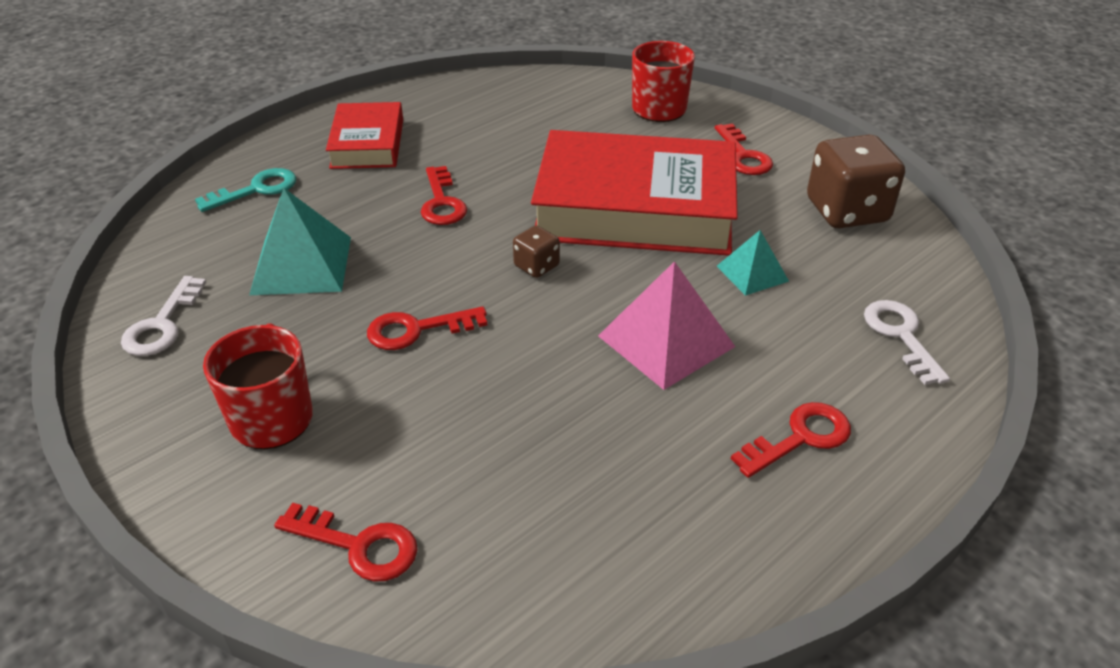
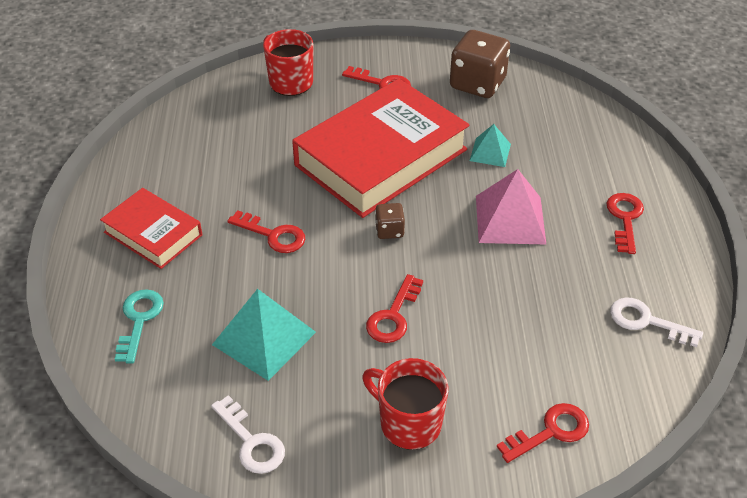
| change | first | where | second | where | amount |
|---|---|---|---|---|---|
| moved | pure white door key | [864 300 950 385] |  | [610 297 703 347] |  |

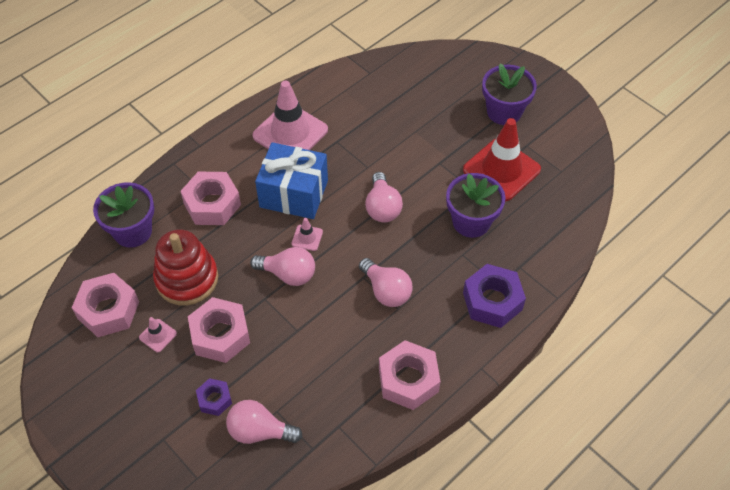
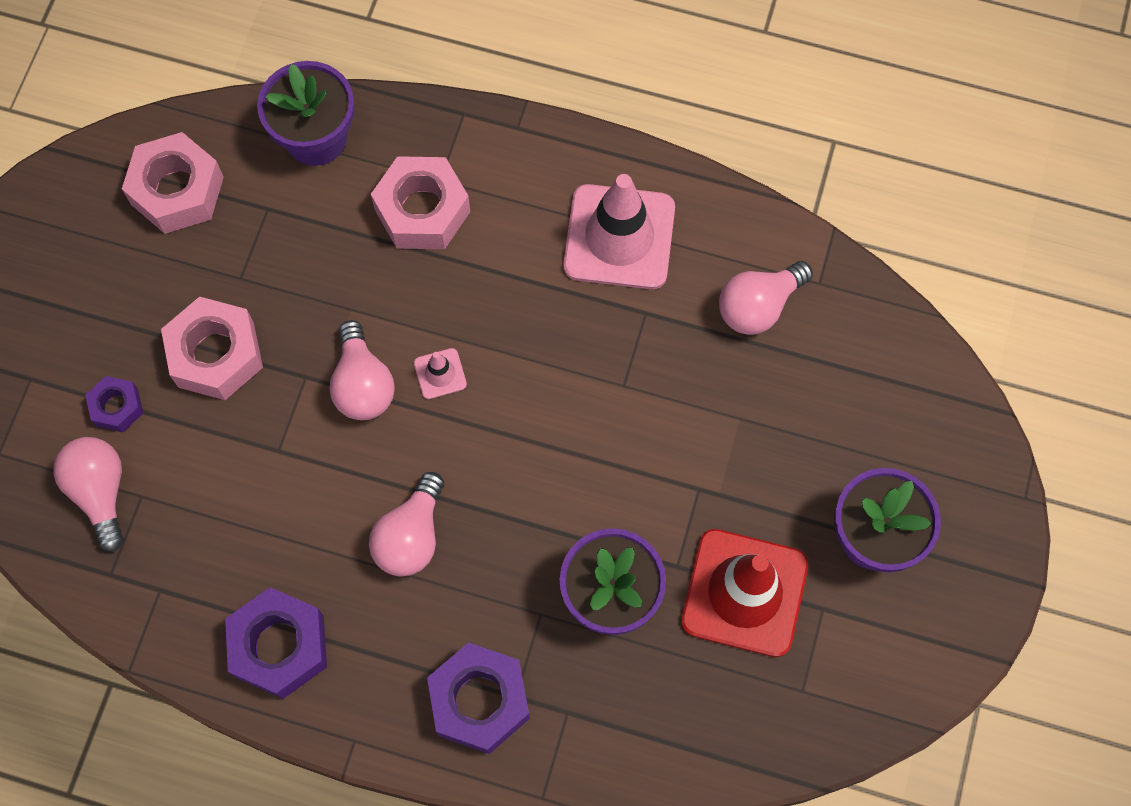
| change | first | where | second | where | amount |
|---|---|---|---|---|---|
| recoloured | rosy nut | [379 340 441 410] | royal purple nut | [225 587 327 699] |  |
| moved | rosy light bulb | [365 172 403 222] |  | [719 261 813 335] |  |
| removed | rosy safety cone | [139 317 177 352] |  |  |  |
| removed | scarlet stacking rings | [153 229 218 306] |  |  |  |
| removed | cobalt wrapped gift | [255 142 328 219] |  |  |  |

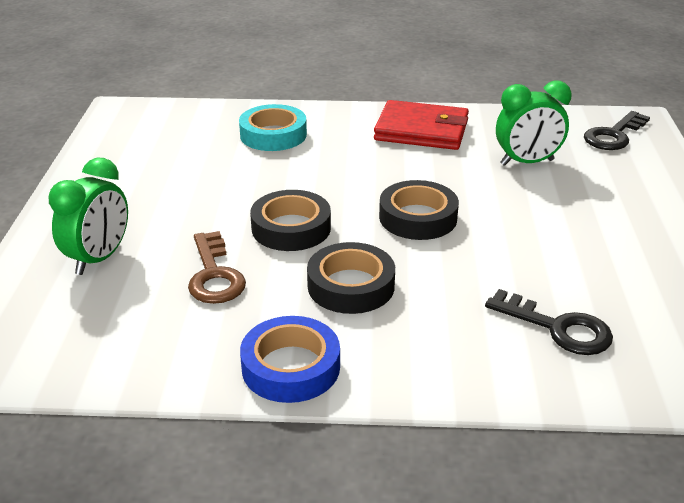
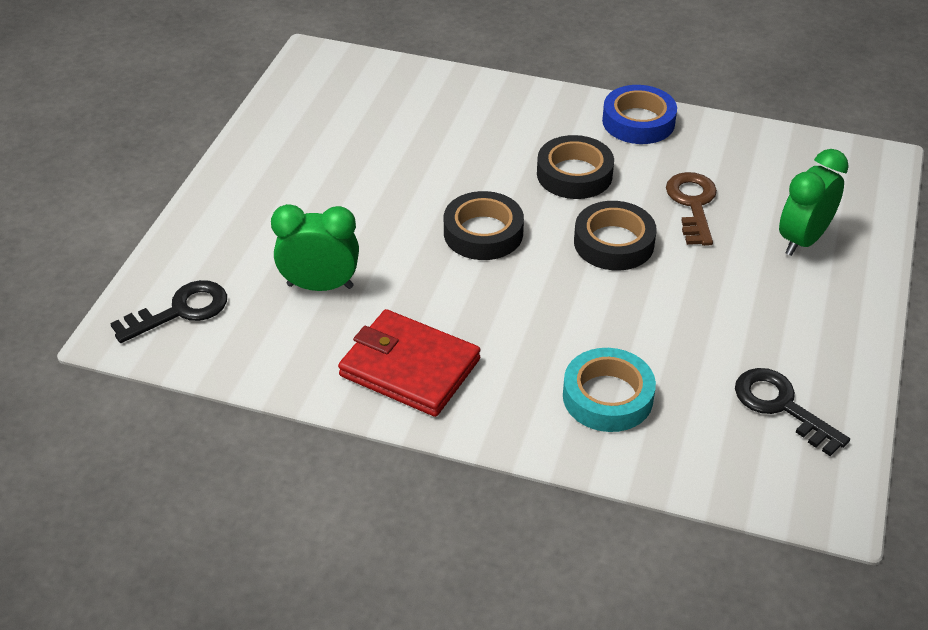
| change | first | where | second | where | amount |
|---|---|---|---|---|---|
| moved | jet-black door key | [485 289 613 355] |  | [735 368 850 456] |  |

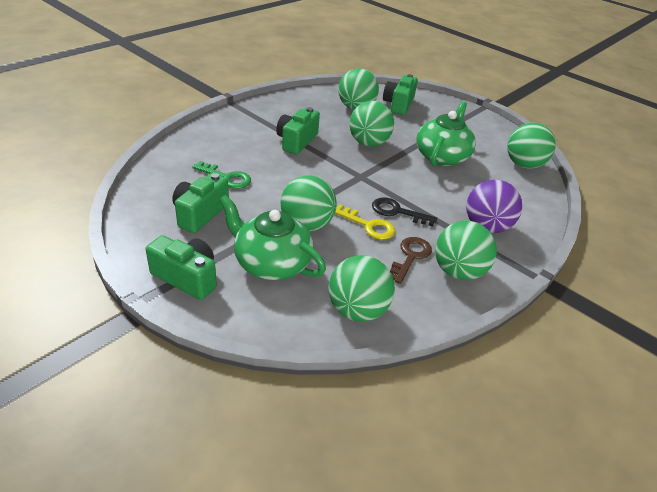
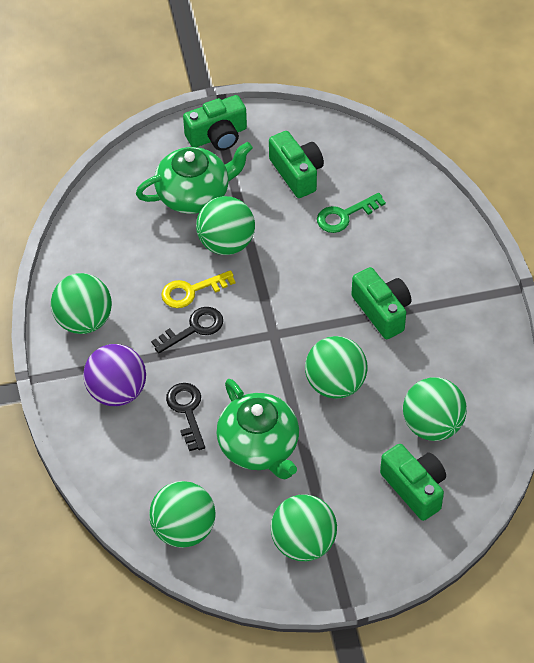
| change | first | where | second | where | amount |
|---|---|---|---|---|---|
| added |  |  | jet-black door key | [166 383 205 451] |  |
| moved | leaf-green ball | [328 255 395 322] |  | [271 495 337 561] |  |
| removed | dark brown door key | [390 237 432 284] |  |  |  |

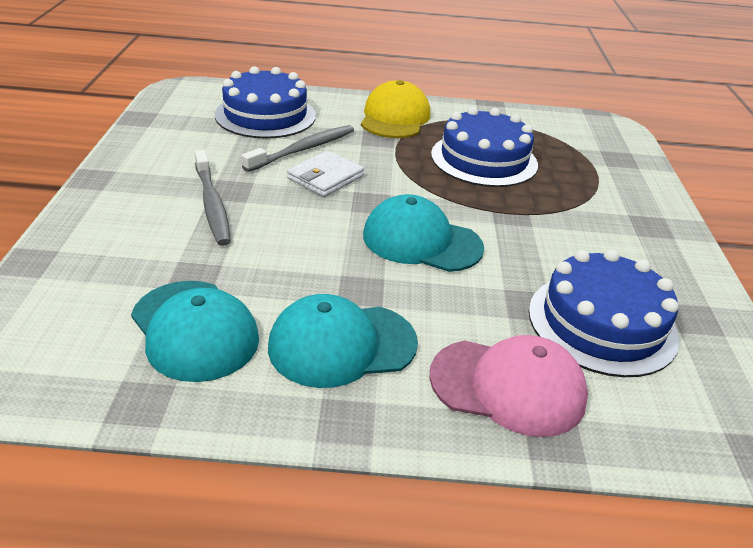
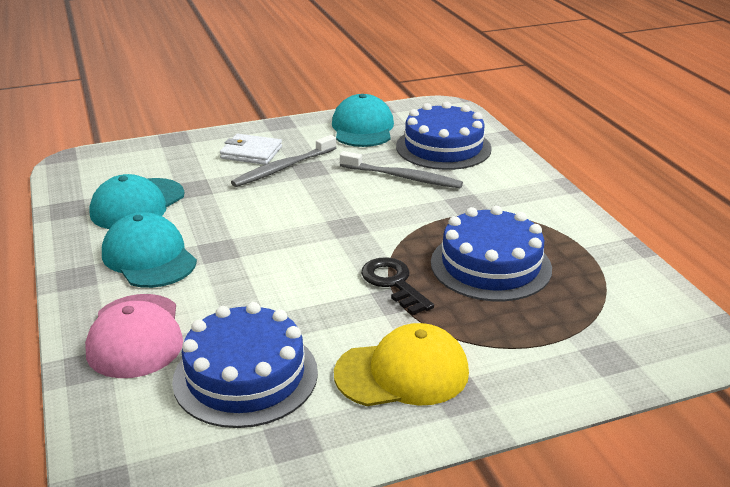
| change | first | where | second | where | amount |
|---|---|---|---|---|---|
| moved | pure white billfold | [287 151 364 197] |  | [220 134 282 165] |  |
| moved | aqua baseball cap | [363 194 484 272] |  | [332 94 394 147] |  |
| moved | yellow baseball cap | [361 80 430 138] |  | [334 323 469 406] |  |
| added |  |  | jet-black door key | [361 257 434 315] |  |

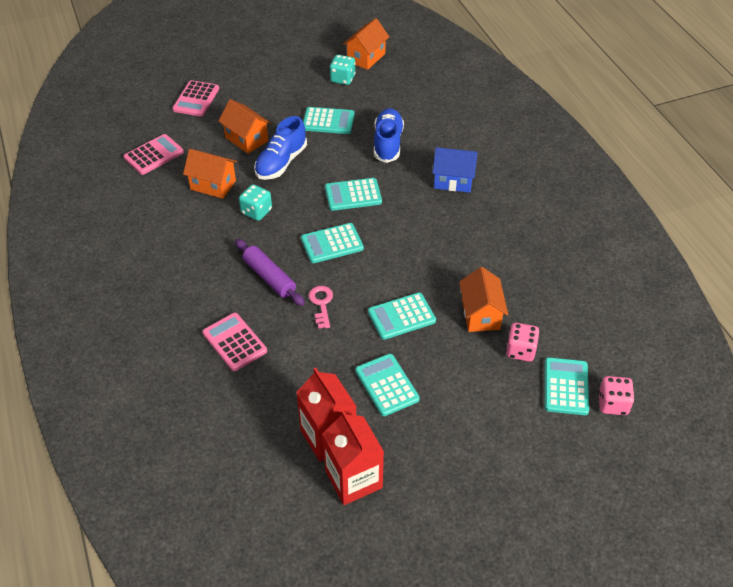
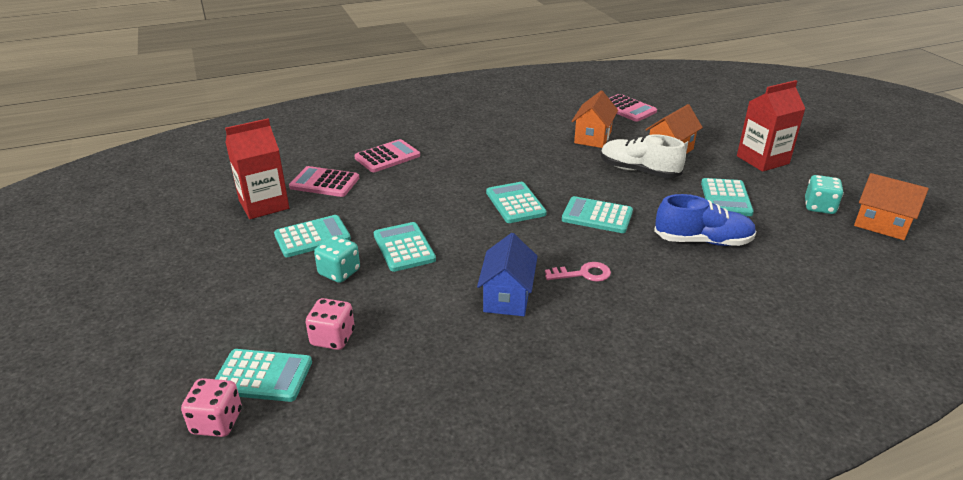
| change | first | where | second | where | amount |
|---|---|---|---|---|---|
| moved | rosy adding machine | [173 80 219 117] |  | [289 166 359 197] |  |
| moved | aqua game die | [239 184 272 221] |  | [314 235 360 283] |  |
| moved | cobalt house | [432 147 478 192] |  | [477 233 538 316] |  |
| moved | rosy door key | [308 286 333 328] |  | [545 262 611 282] |  |
| turned | aqua adding machine | [325 178 382 211] |  | [562 196 633 233] | 60 degrees counterclockwise |
| recoloured | cobalt lace-up shoe | [254 116 307 180] | pure white lace-up shoe | [601 134 686 178] |  |
| moved | scarlet juice carton | [323 410 384 505] |  | [737 80 805 172] |  |
| removed | royal purple pastry roller | [235 239 305 306] |  |  |  |
| removed | bright orange house | [459 267 508 332] |  |  |  |

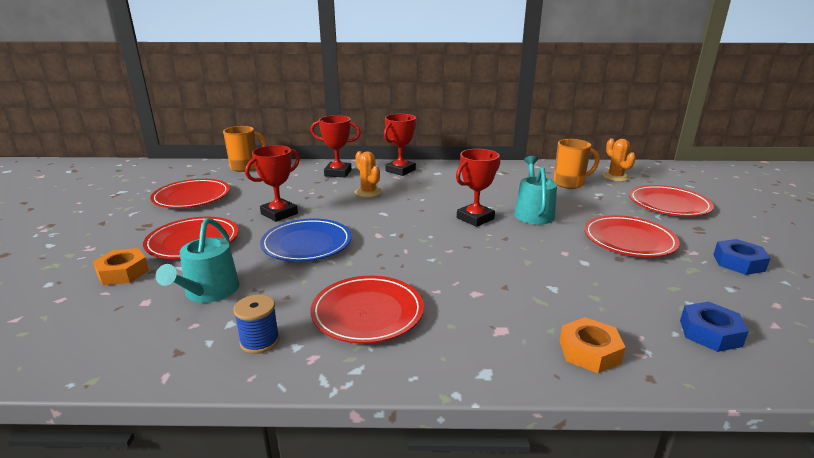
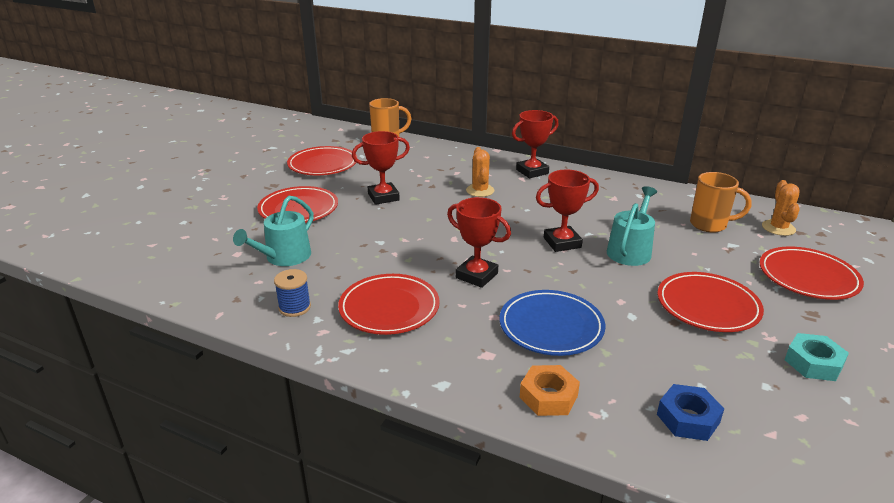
| change | first | where | second | where | amount |
|---|---|---|---|---|---|
| moved | scarlet award cup | [311 115 361 177] |  | [447 197 511 288] |  |
| moved | cobalt plate | [260 218 352 262] |  | [500 290 605 356] |  |
| recoloured | cobalt nut | [713 239 771 275] | aqua nut | [785 333 849 381] |  |
| removed | bright orange nut | [93 248 149 285] |  |  |  |

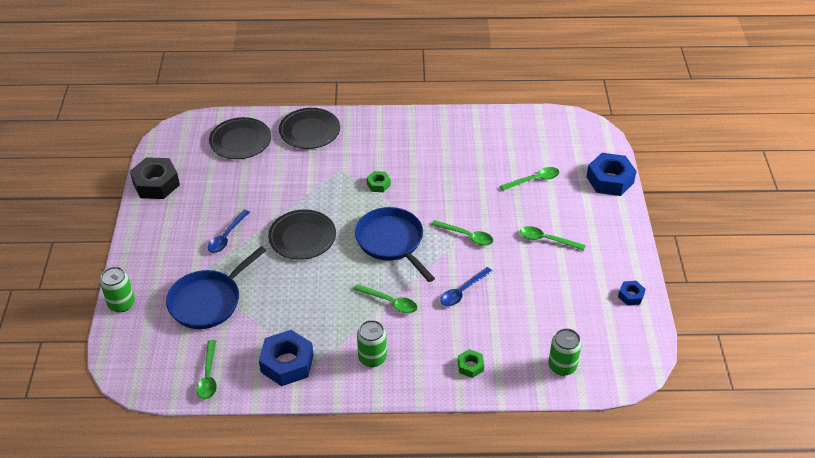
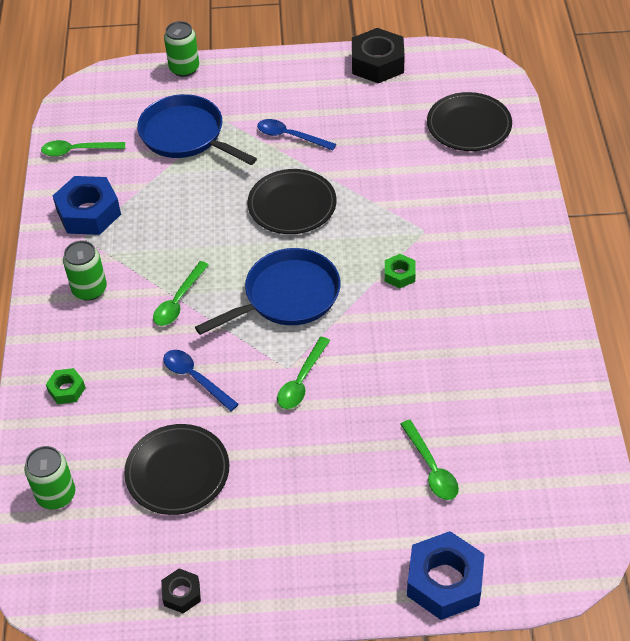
| change | first | where | second | where | amount |
|---|---|---|---|---|---|
| moved | jet-black plate | [279 108 340 149] |  | [124 424 229 515] |  |
| recoloured | cobalt nut | [618 281 646 305] | jet-black nut | [161 568 201 613] |  |
| removed | leaf-green teaspoon | [520 226 586 251] |  |  |  |

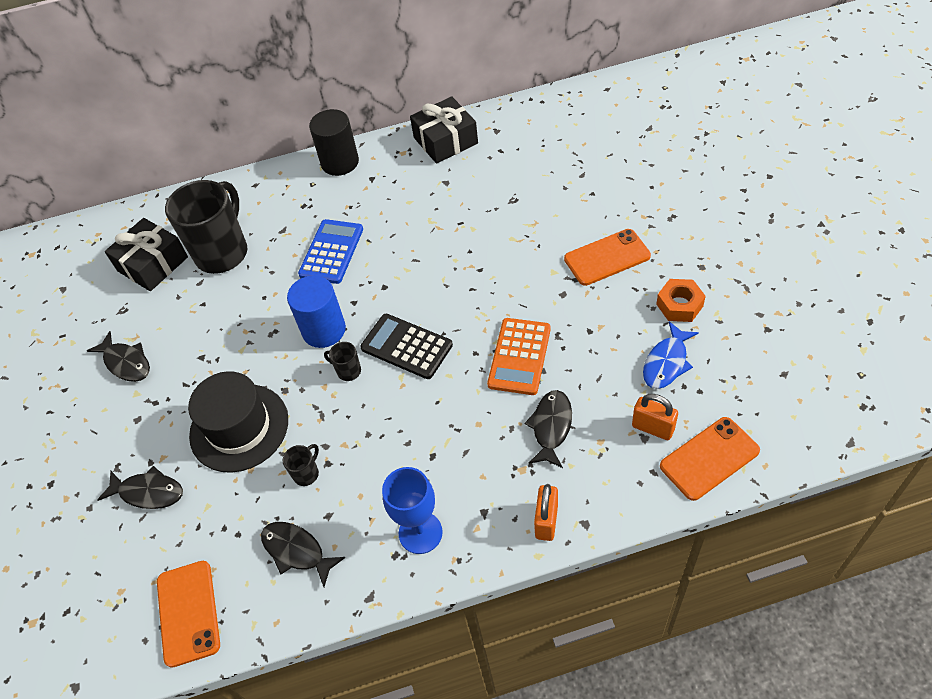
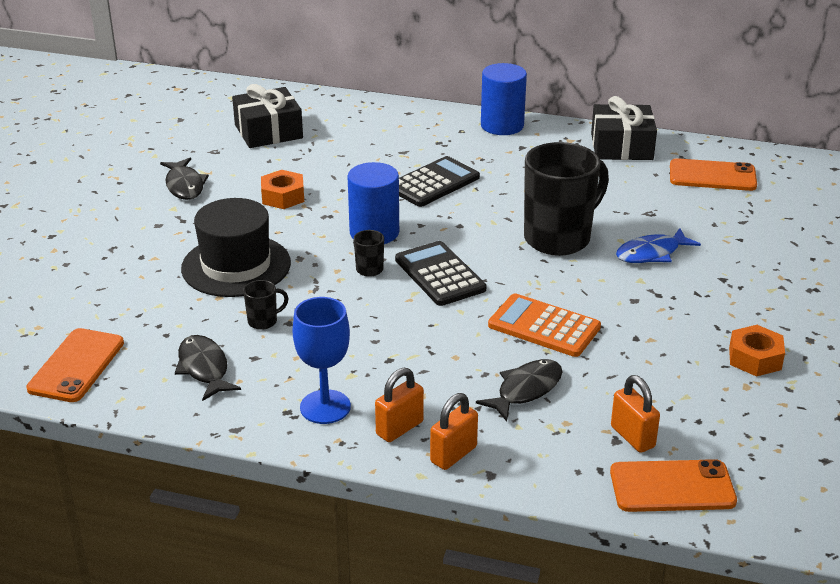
| change | first | where | second | where | amount |
|---|---|---|---|---|---|
| added |  |  | bright orange nut | [261 170 304 209] |  |
| added |  |  | bright orange padlock | [375 368 424 442] |  |
| recoloured | cobalt adding machine | [298 219 363 284] | jet-black adding machine | [399 156 480 207] |  |
| recoloured | jet-black cylinder shape | [309 109 359 176] | cobalt cylinder shape | [481 63 527 135] |  |
| turned | bright orange adding machine | [487 318 551 395] |  | [488 293 601 357] | 75 degrees clockwise |
| moved | jet-black mug | [165 180 247 274] |  | [524 142 609 256] |  |
| moved | cobalt fish | [643 321 699 389] |  | [616 228 701 263] |  |
| moved | bright orange phone | [564 229 651 286] |  | [670 158 757 191] |  |
| removed | jet-black fish | [97 466 183 509] |  |  |  |

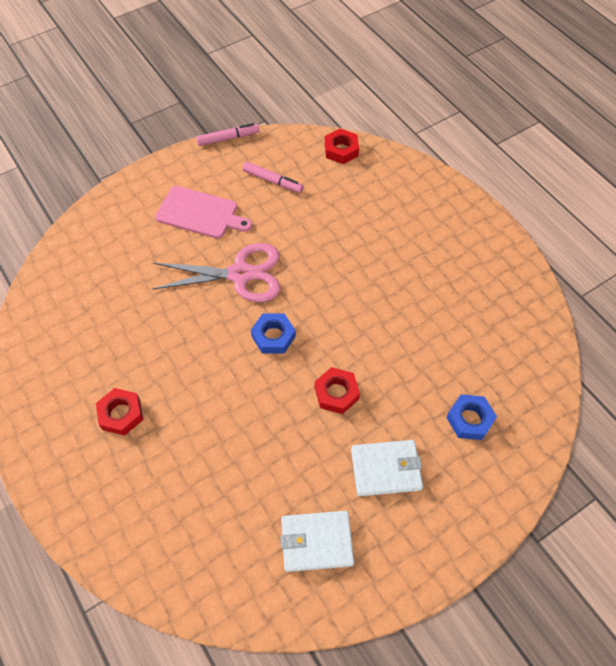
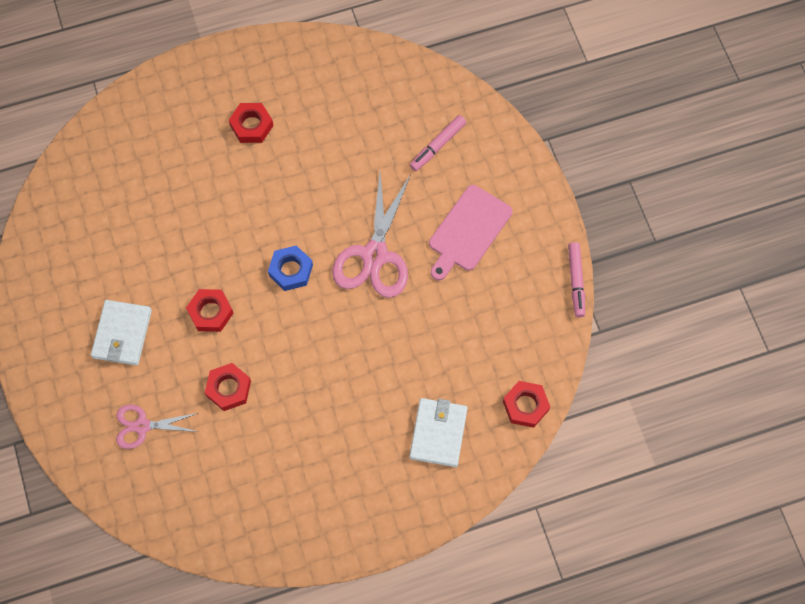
| change | first | where | second | where | amount |
|---|---|---|---|---|---|
| replaced | cobalt nut | [446 394 497 440] | rosy scissors | [116 404 199 449] |  |
| added |  |  | scarlet nut | [205 363 251 411] |  |
| moved | pure white billfold | [280 511 354 572] |  | [409 398 468 467] |  |
| moved | rosy felt pen | [242 162 304 193] |  | [410 115 466 171] |  |

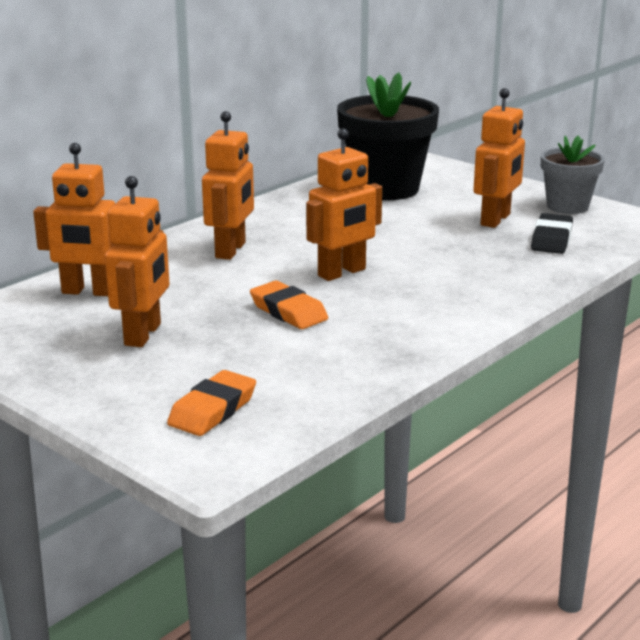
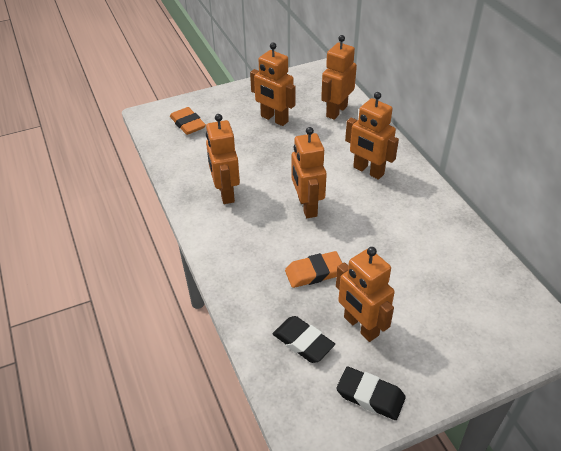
| change | first | where | second | where | amount |
|---|---|---|---|---|---|
| added |  |  | bright orange toy robot | [206 114 240 204] |  |
| moved | bright orange gum eraser | [250 281 328 329] |  | [285 251 342 288] |  |
| replaced | gray potted plant | [541 135 605 214] | jet-black gum eraser | [336 366 406 420] |  |
| removed | jet-black potted plant | [337 72 439 200] |  |  |  |

